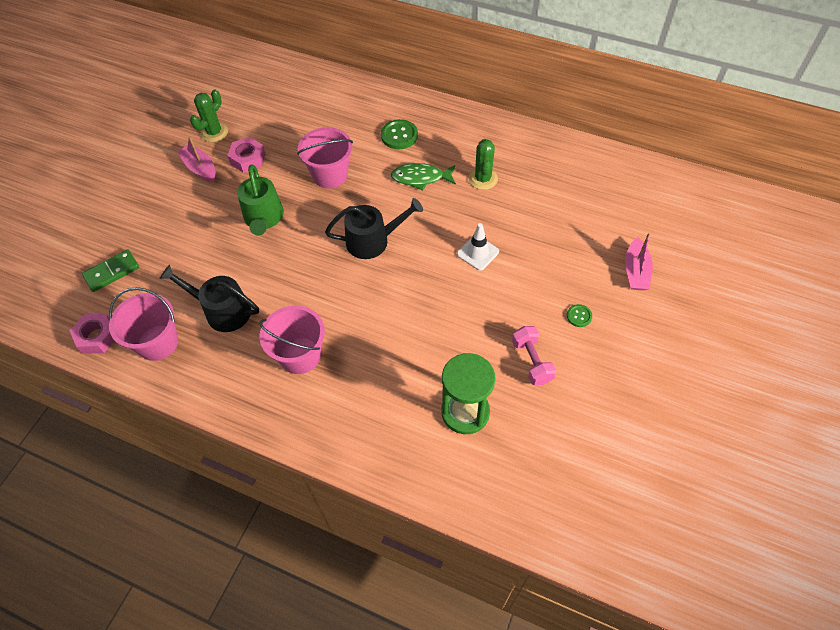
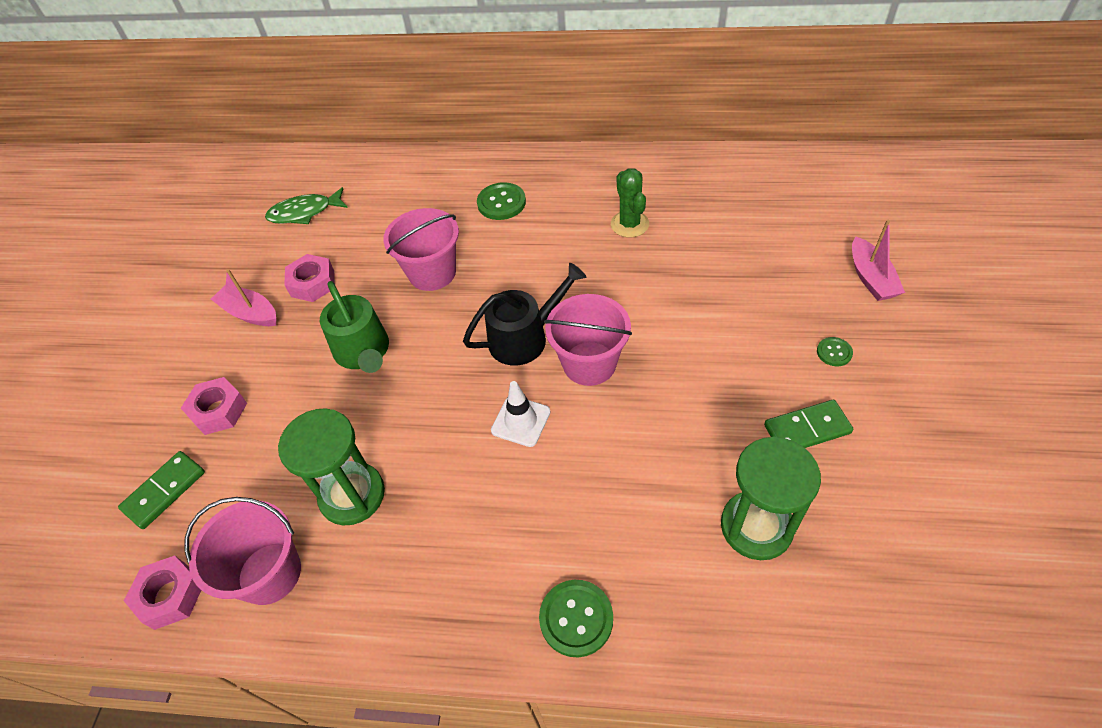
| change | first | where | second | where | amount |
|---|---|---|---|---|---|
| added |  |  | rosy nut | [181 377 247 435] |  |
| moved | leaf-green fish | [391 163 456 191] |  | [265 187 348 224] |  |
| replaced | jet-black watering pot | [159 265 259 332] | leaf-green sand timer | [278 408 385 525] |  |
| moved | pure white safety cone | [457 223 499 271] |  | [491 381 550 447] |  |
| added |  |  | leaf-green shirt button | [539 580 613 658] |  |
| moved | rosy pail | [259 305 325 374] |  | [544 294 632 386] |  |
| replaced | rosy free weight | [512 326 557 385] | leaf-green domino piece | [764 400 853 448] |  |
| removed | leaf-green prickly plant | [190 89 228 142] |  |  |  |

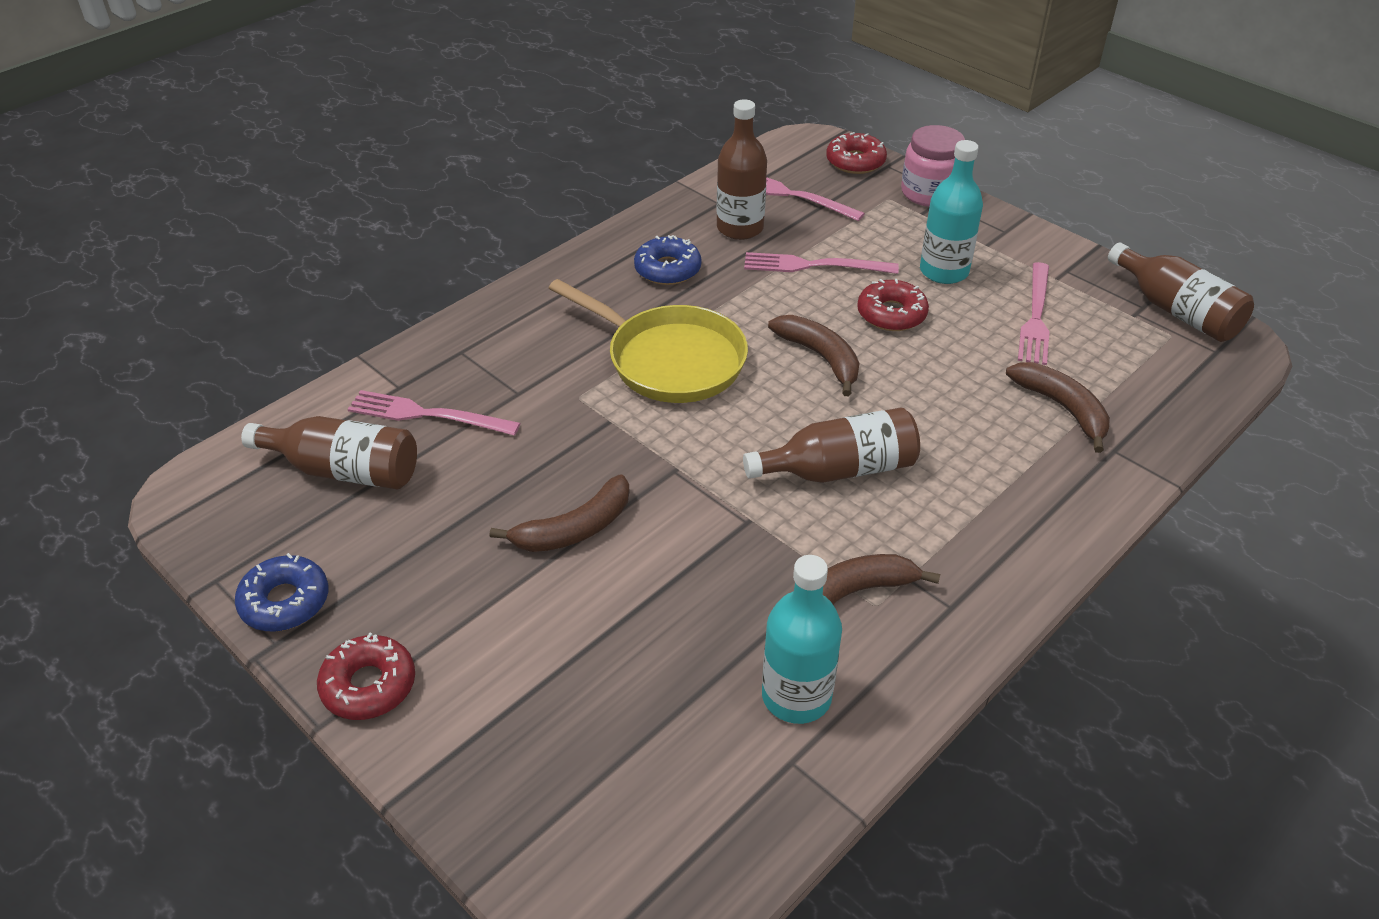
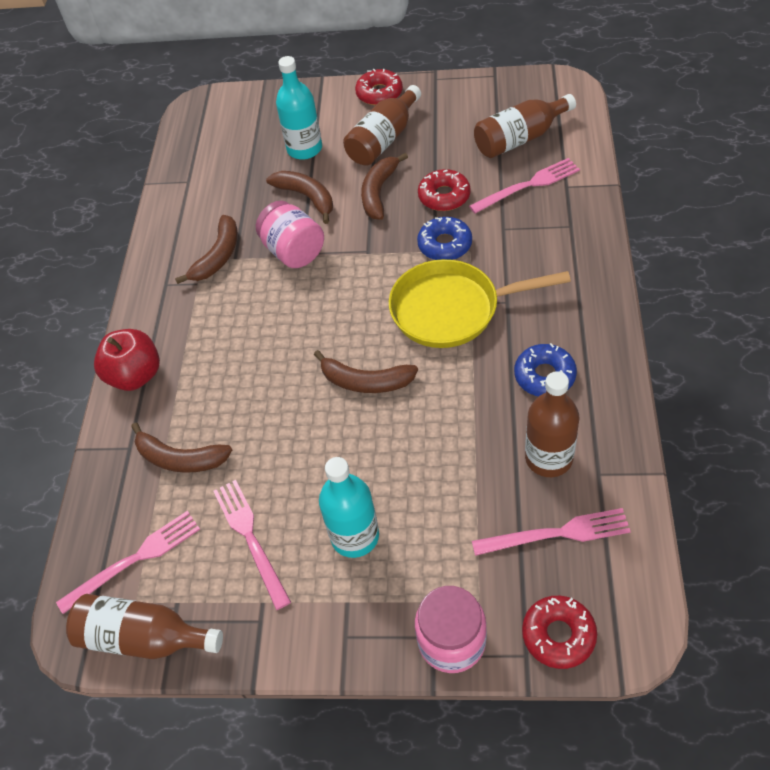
| change | first | where | second | where | amount |
|---|---|---|---|---|---|
| moved | rosy dinner fork | [744 252 899 274] |  | [56 511 200 614] |  |
| added |  |  | scarlet apple | [94 329 160 391] |  |
| added |  |  | rosy preserve jar | [256 201 324 268] |  |
| added |  |  | dark brown banana fruit | [266 171 333 224] |  |
| moved | aqua flask | [762 555 842 724] |  | [276 56 322 160] |  |
| moved | dark brown flask | [743 408 920 483] |  | [343 85 421 166] |  |
| moved | cobalt doughnut | [235 553 328 631] |  | [417 217 472 260] |  |
| moved | scarlet doughnut | [857 279 929 331] |  | [418 169 471 211] |  |

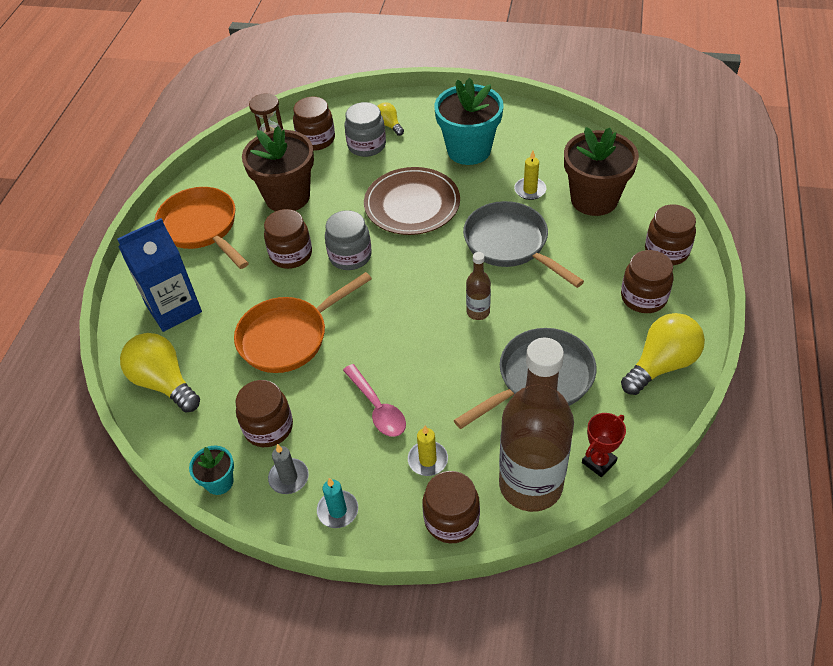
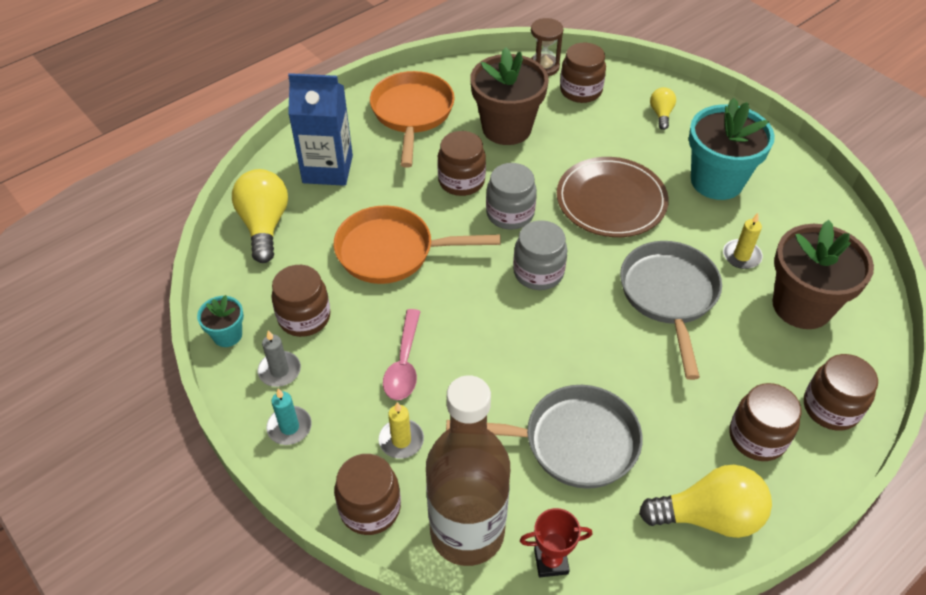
| change | first | where | second | where | amount |
|---|---|---|---|---|---|
| moved | gray preserve jar | [344 102 386 157] |  | [513 220 567 290] |  |
| removed | dark brown flask | [466 252 491 320] |  |  |  |

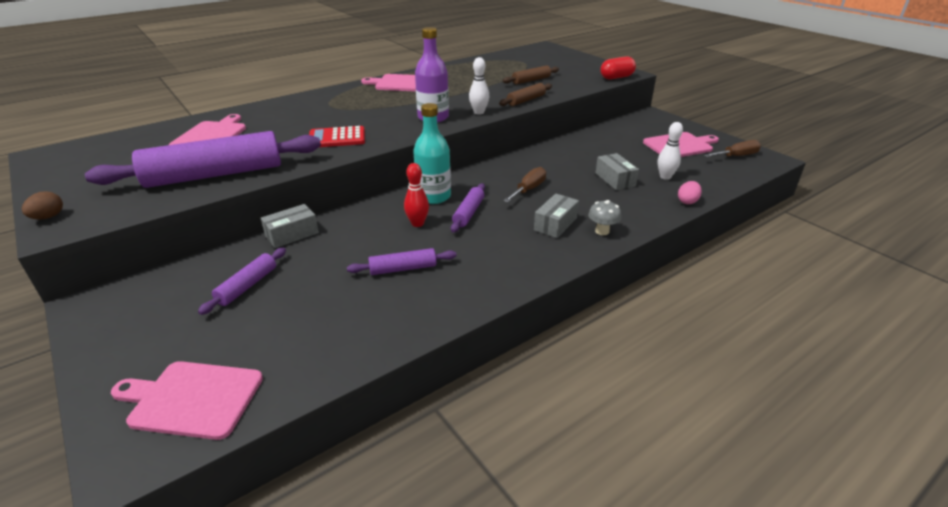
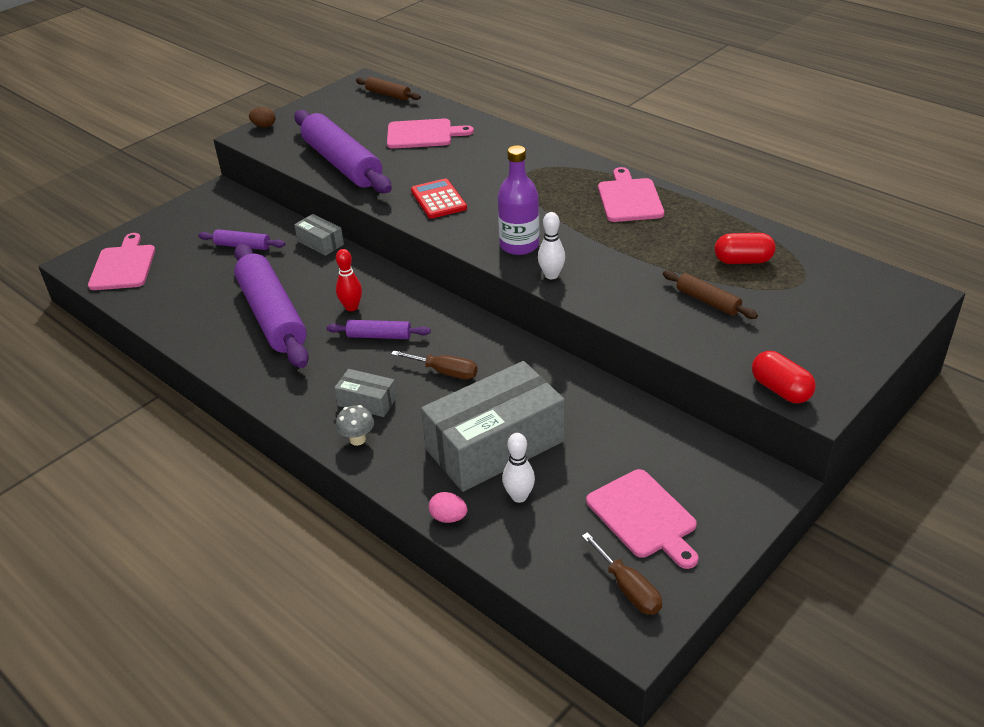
| change | first | where | second | where | amount |
|---|---|---|---|---|---|
| resized | royal purple pastry roller | [347 248 457 275] |  | [234 244 309 368] | x2.16 |
| moved | dark brown pastry roller | [499 83 552 106] |  | [356 77 421 101] |  |
| resized | gray package | [595 153 639 190] |  | [421 361 565 492] | x2.21 |
| added |  |  | scarlet pill | [715 233 776 264] |  |
| removed | aqua flask | [413 103 451 204] |  |  |  |

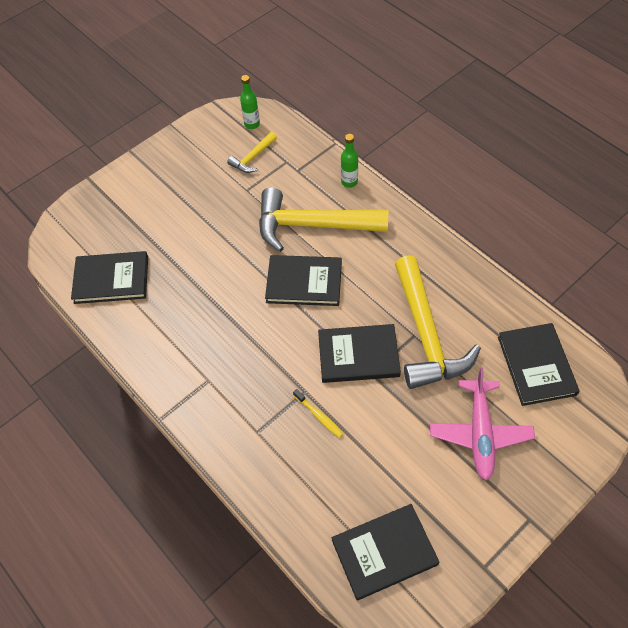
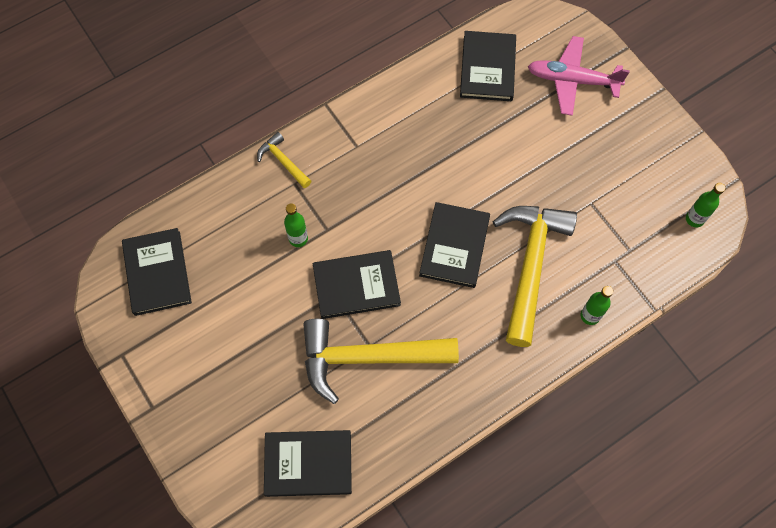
| change | first | where | second | where | amount |
|---|---|---|---|---|---|
| moved | yellow hammer | [227 132 277 173] |  | [257 132 311 188] |  |
| replaced | yellow dental brush | [293 389 343 438] | leaf-green flask | [284 203 308 247] |  |
| turned | jet-black hardcover | [318 324 401 383] |  | [313 250 401 319] | 75 degrees clockwise |
| moved | rosy plane | [430 368 535 480] |  | [528 36 630 116] |  |

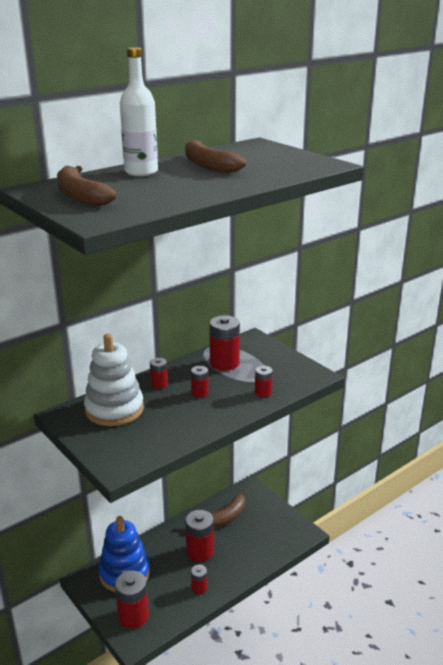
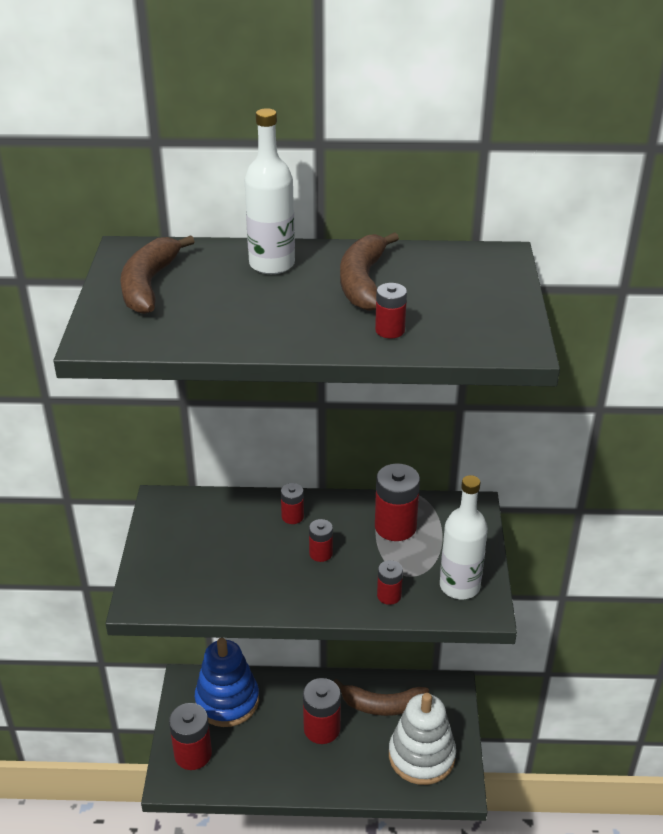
| change | first | where | second | where | amount |
|---|---|---|---|---|---|
| moved | scarlet battery | [191 564 207 594] |  | [375 283 407 339] |  |
| moved | pure white stacking rings | [84 334 144 426] |  | [389 693 456 785] |  |
| added |  |  | pure white flask | [440 475 488 599] |  |

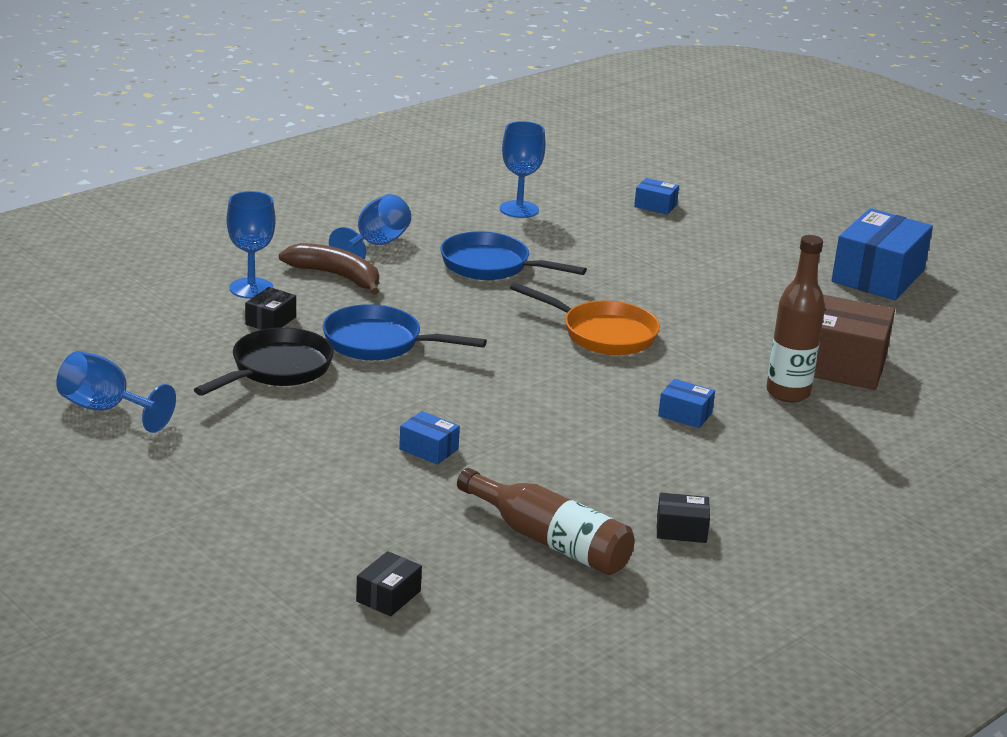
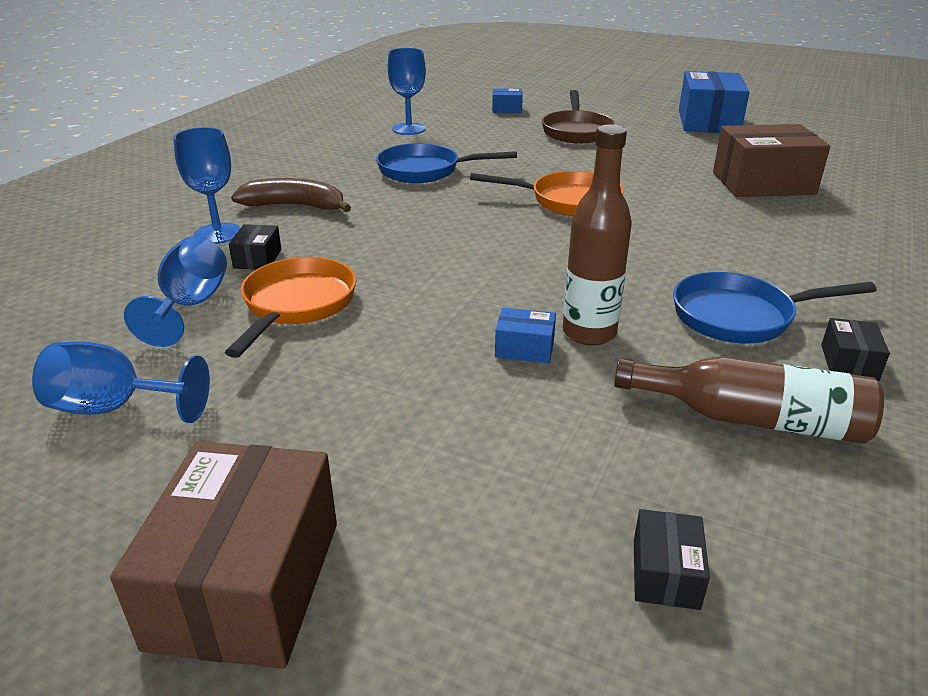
| change | first | where | second | where | amount |
|---|---|---|---|---|---|
| added |  |  | dark brown package | [110 441 337 669] |  |
| moved | cobalt chalice | [329 194 411 259] |  | [124 236 227 347] |  |
| recoloured | jet-black frying pan | [194 327 334 396] | bright orange frying pan | [225 257 356 358] |  |
| added |  |  | dark brown frying pan | [542 90 615 144] |  |
| moved | dark brown flask | [766 235 825 402] |  | [563 125 632 345] |  |
| moved | cobalt frying pan | [323 304 487 360] |  | [673 272 877 343] |  |
| turned | jet-black package | [657 493 710 543] |  | [821 318 890 381] | 60 degrees counterclockwise |
| removed | cobalt package | [658 379 715 428] |  |  |  |

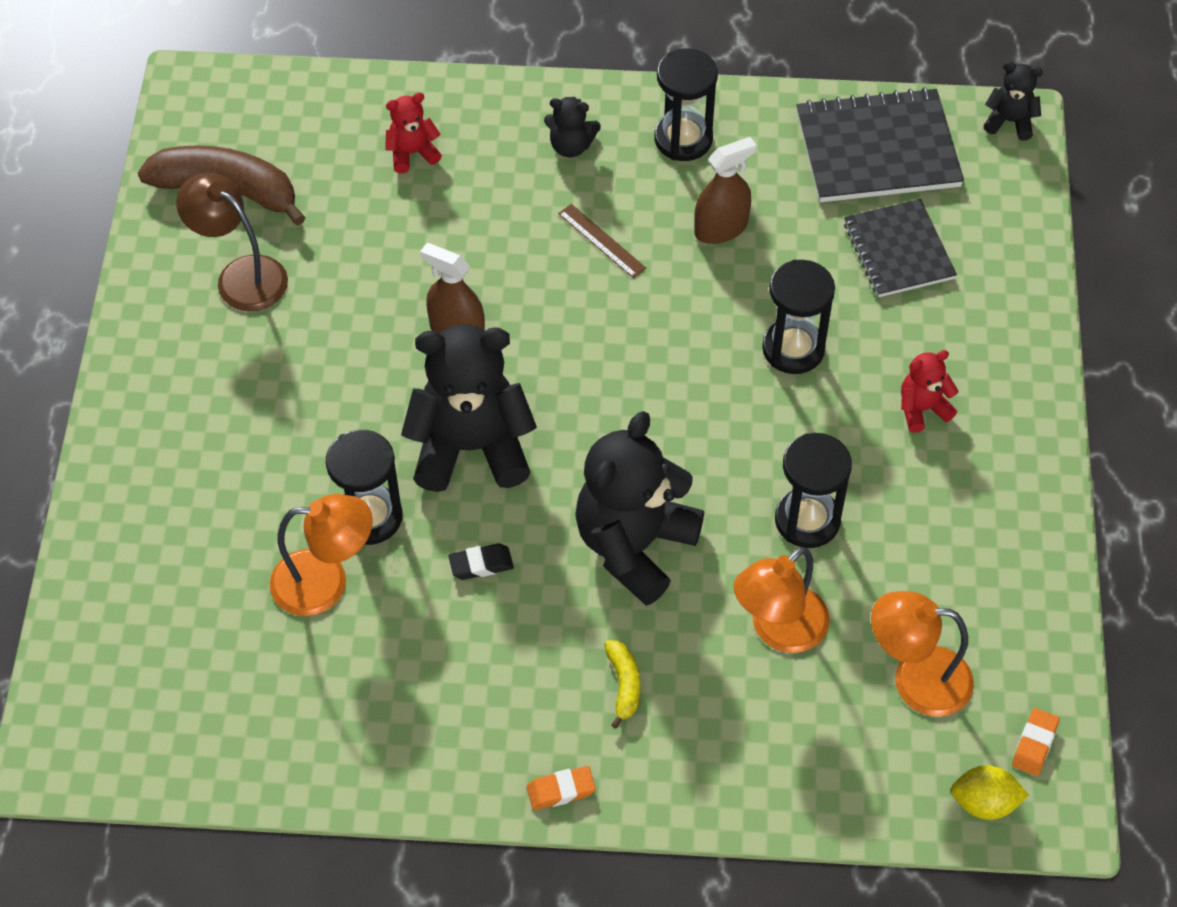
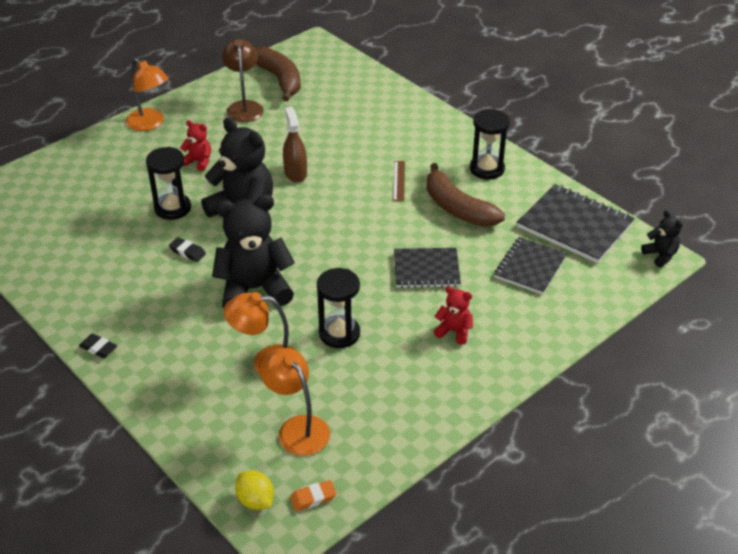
| change | first | where | second | where | amount |
|---|---|---|---|---|---|
| recoloured | bright orange gum eraser | [527 766 596 810] | jet-black gum eraser | [79 334 117 358] |  |
| moved | bright orange desk lamp | [270 494 373 616] |  | [126 58 168 131] |  |
| moved | scarlet teddy | [385 92 442 173] |  | [180 120 211 171] |  |
| replaced | jet-black sand timer | [762 260 835 374] | jet-black notebook | [394 248 461 288] |  |
| replaced | dark brown spray bottle | [694 137 756 244] | dark brown banana fruit | [427 163 505 227] |  |
| removed | jet-black teddy | [544 97 601 157] |  |  |  |
| removed | yellow banana fruit | [604 640 640 729] |  |  |  |

